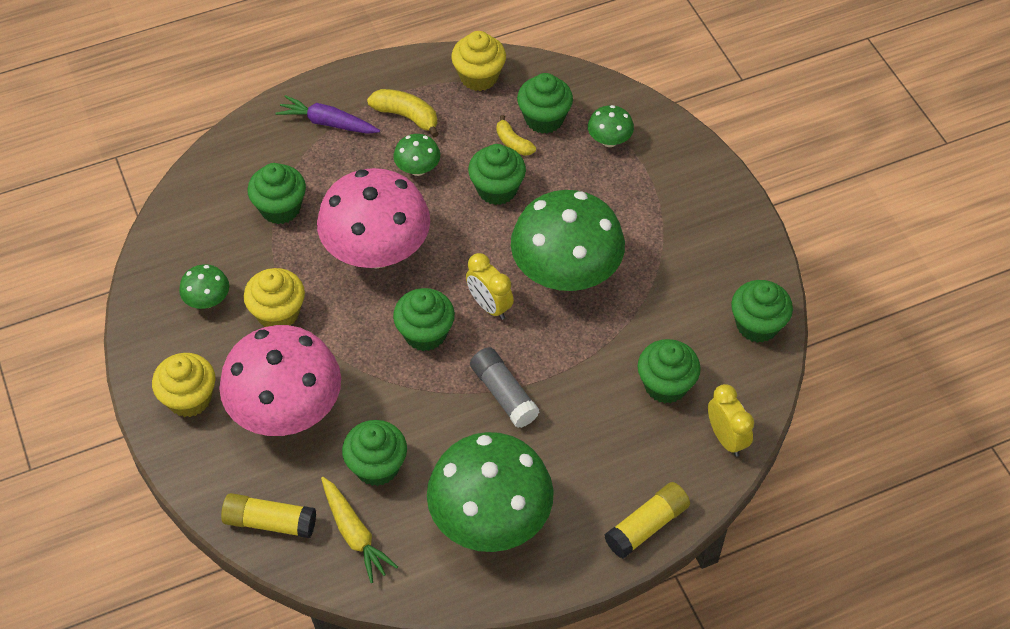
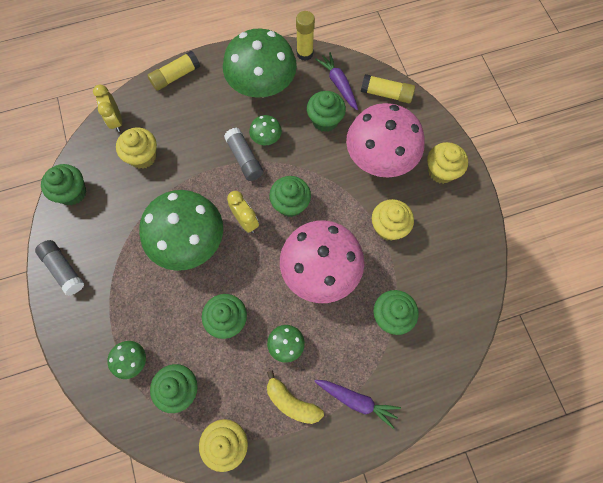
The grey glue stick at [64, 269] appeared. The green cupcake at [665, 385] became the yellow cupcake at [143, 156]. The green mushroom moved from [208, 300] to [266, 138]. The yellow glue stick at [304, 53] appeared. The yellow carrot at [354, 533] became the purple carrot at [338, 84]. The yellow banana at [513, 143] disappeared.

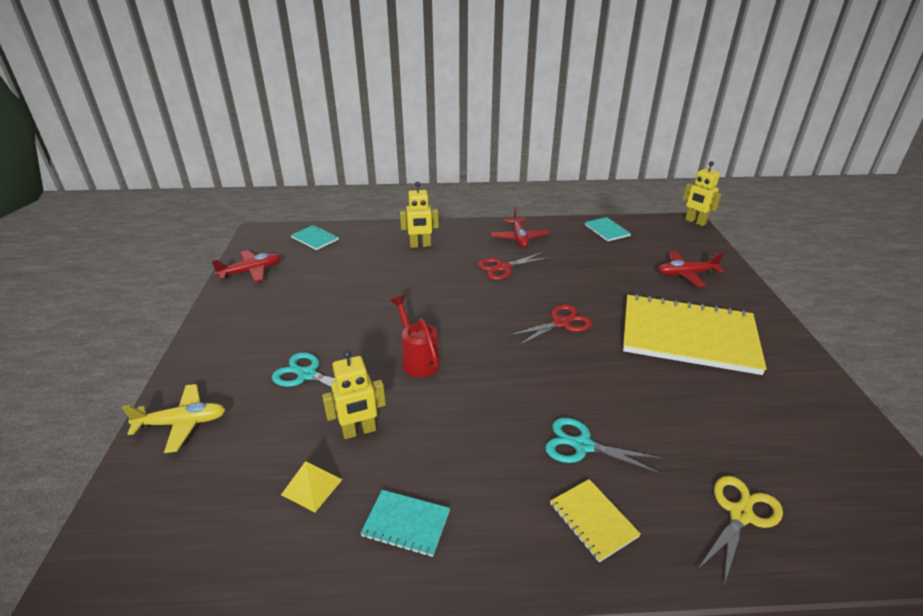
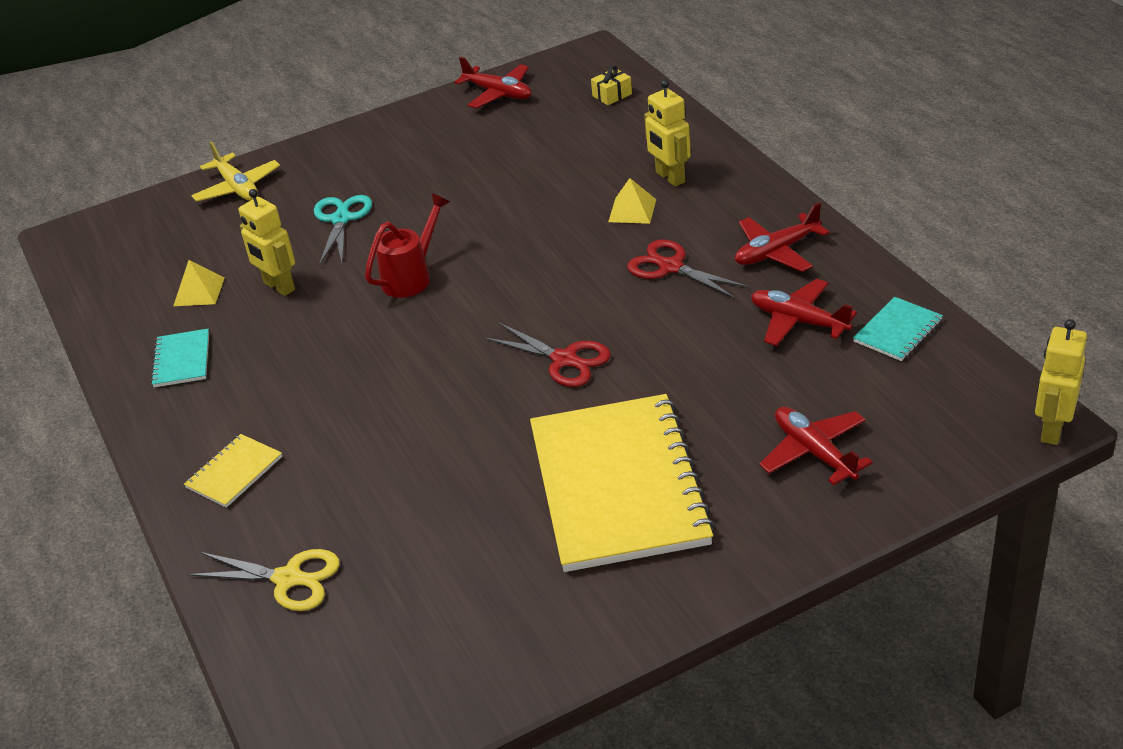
The turquoise notebook at [315, 238] was replaced by the yellow gift at [612, 95]. The yellow pyramid at [632, 210] appeared. The red plane at [798, 321] appeared. The turquoise scissors at [582, 446] disappeared.

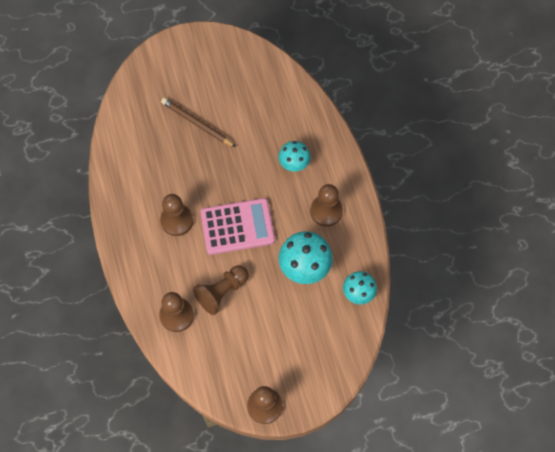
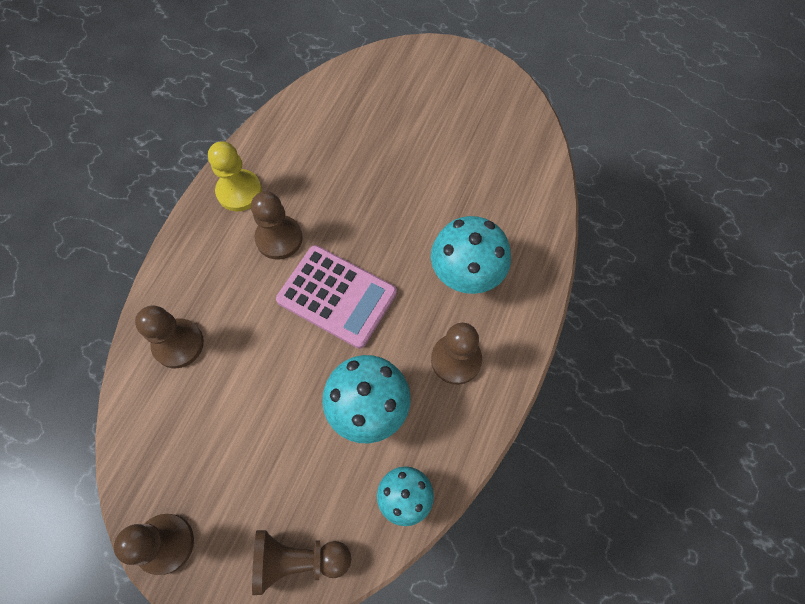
The yellow pawn at [239, 191] appeared. The brown pawn moved from [222, 292] to [298, 560]. The turquoise mushroom at [294, 164] changed to 1.60 times the size. The brown pencil at [197, 123] disappeared.

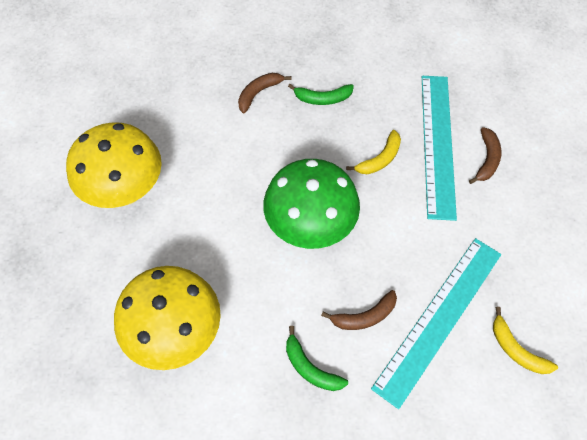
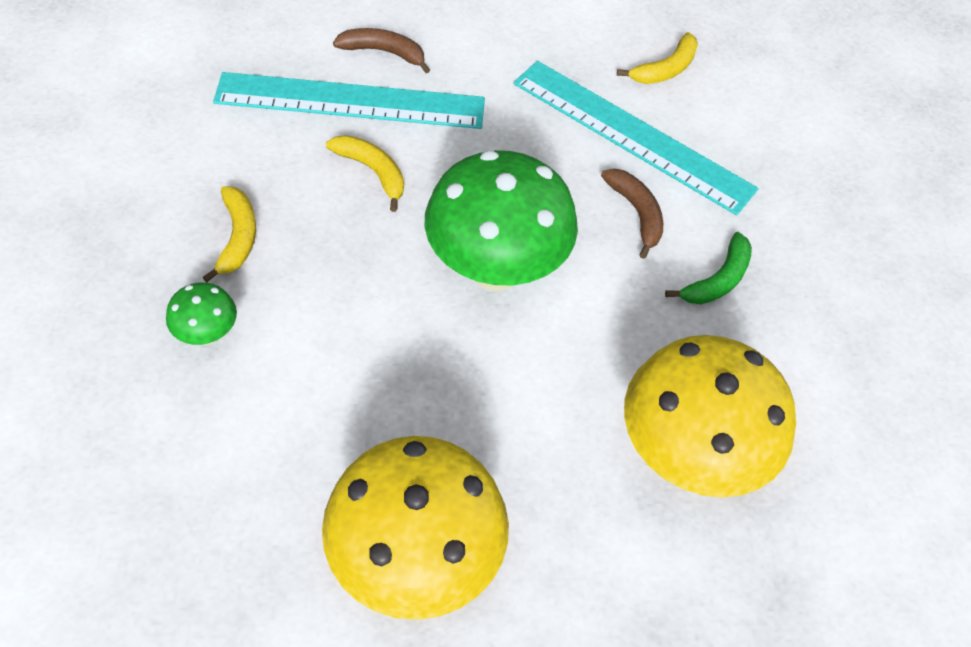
The brown banana at [259, 93] was replaced by the green mushroom at [207, 334]. The green banana at [322, 99] became the yellow banana at [237, 238].

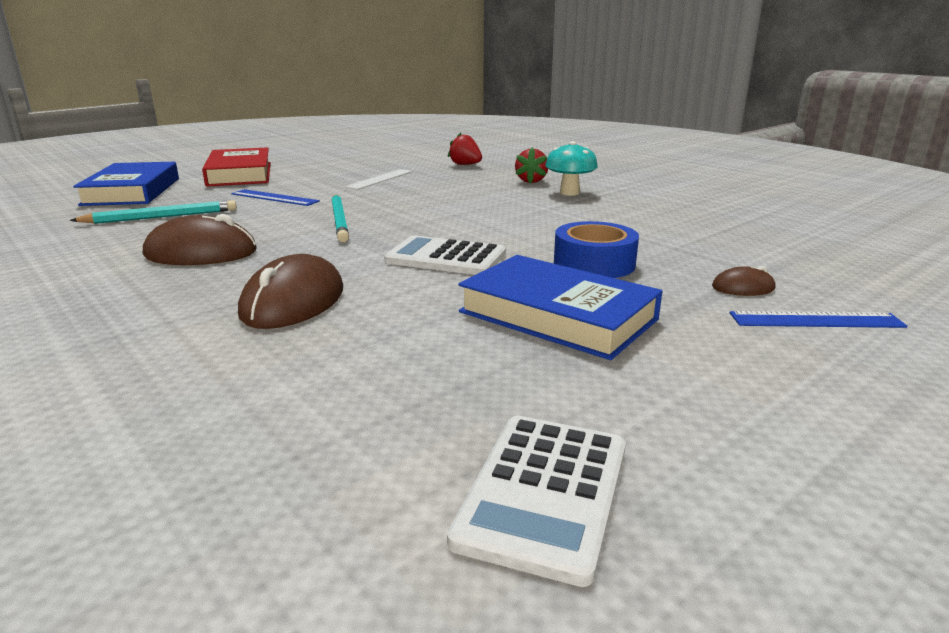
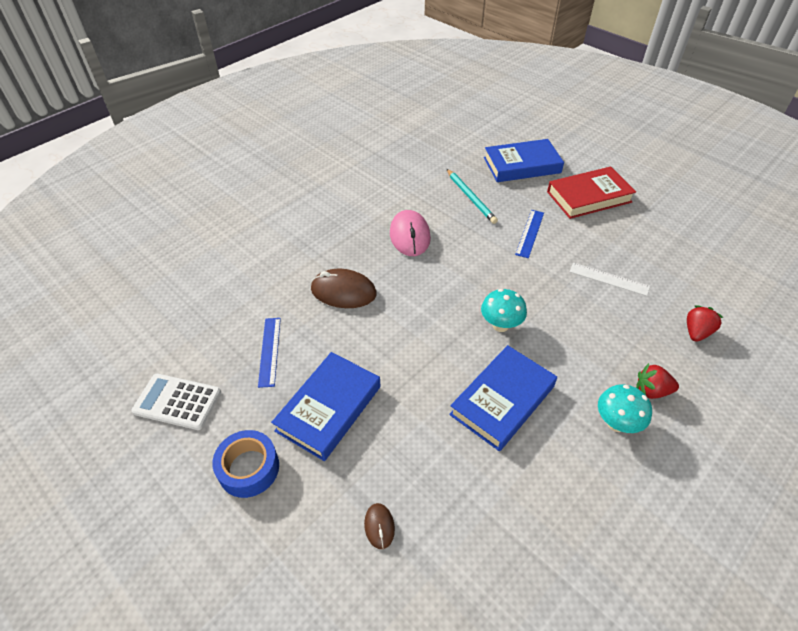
The blue tape moved from [594, 264] to [249, 468]. The blue ruler moved from [816, 320] to [269, 351]. The brown mouse at [201, 253] became the pink mouse at [410, 236]. The blue book at [502, 400] appeared. The turquoise mushroom at [500, 325] appeared. The turquoise pencil at [340, 220] disappeared. The white calculator at [446, 257] disappeared.

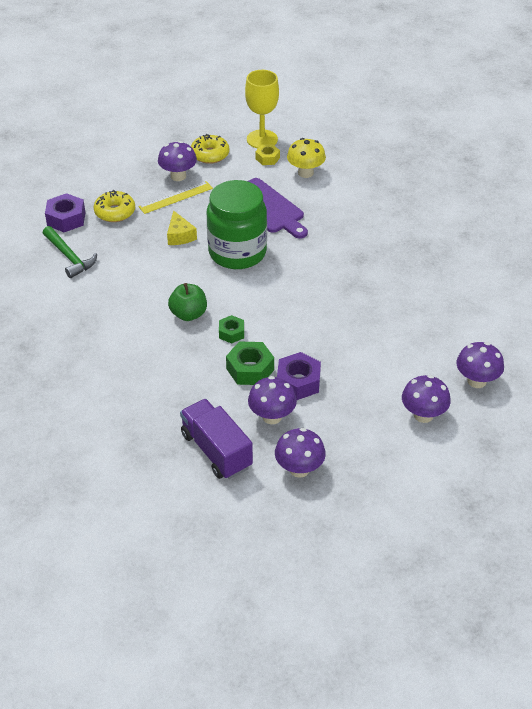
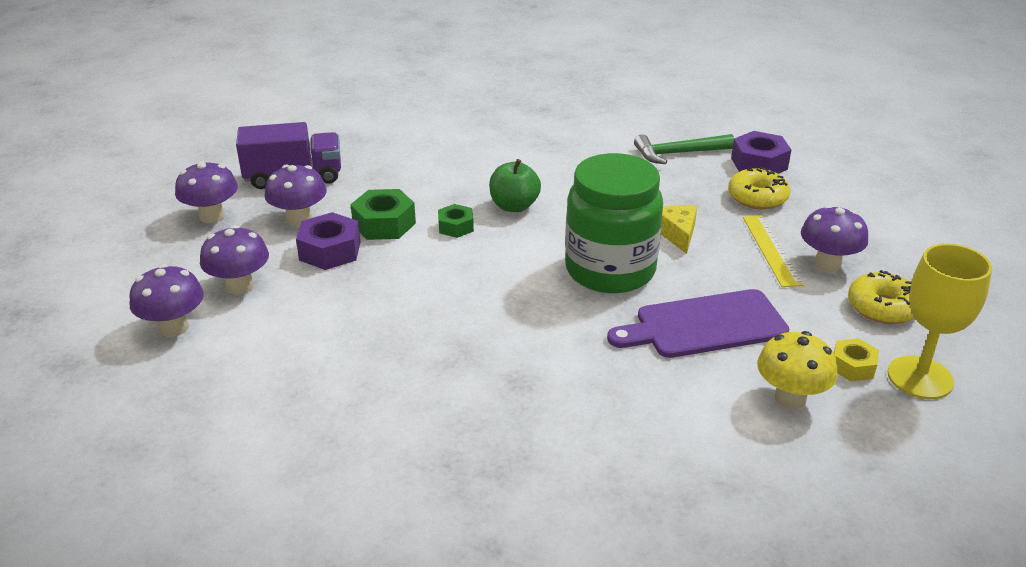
The purple mushroom moved from [476, 381] to [240, 286]. The yellow cheese at [180, 235] turned 75 degrees clockwise.

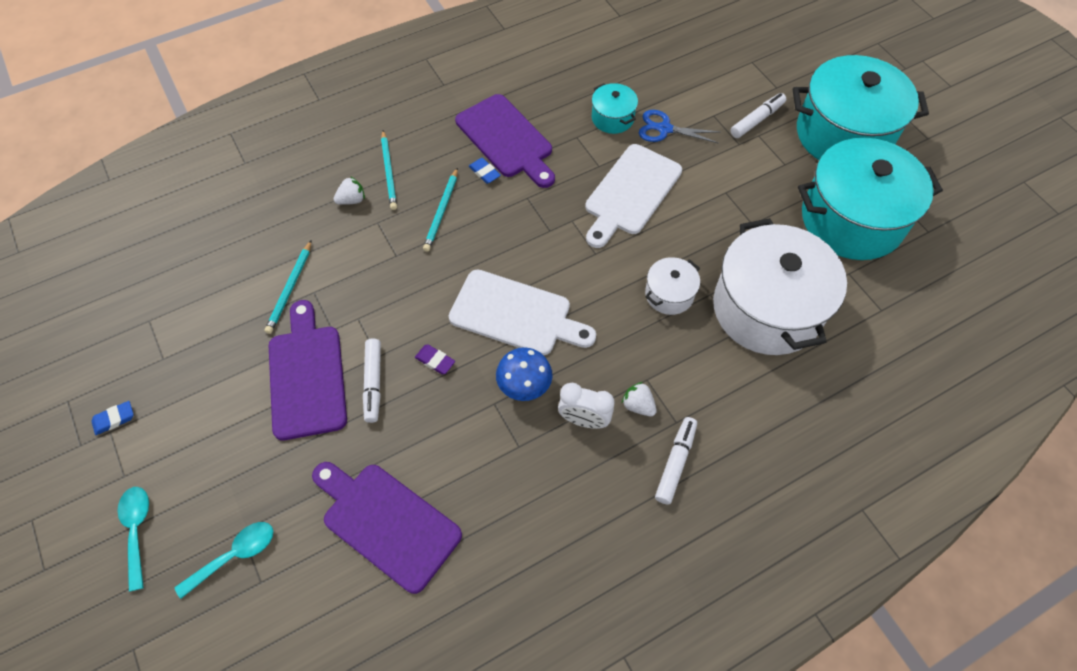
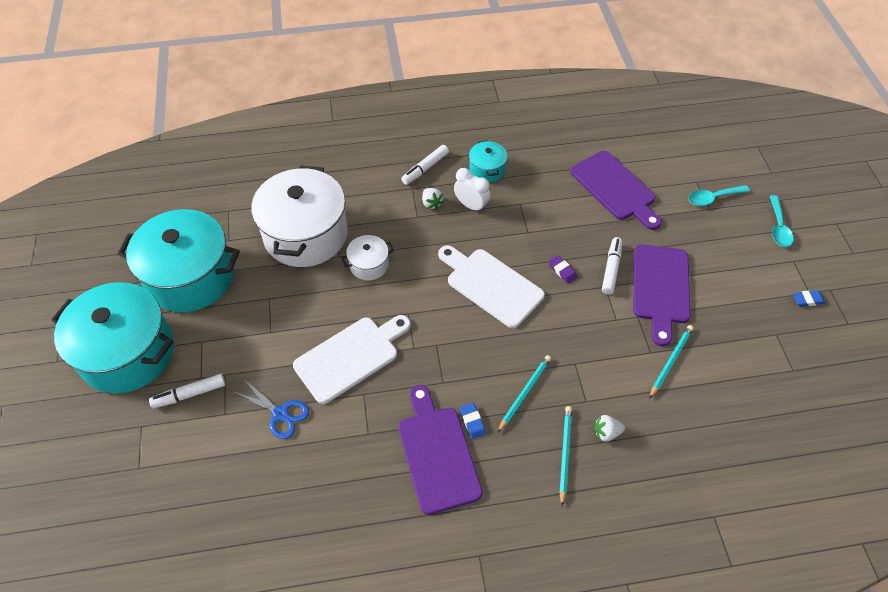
The turquoise pot moved from [612, 118] to [487, 169]. The blue mushroom at [524, 387] disappeared.

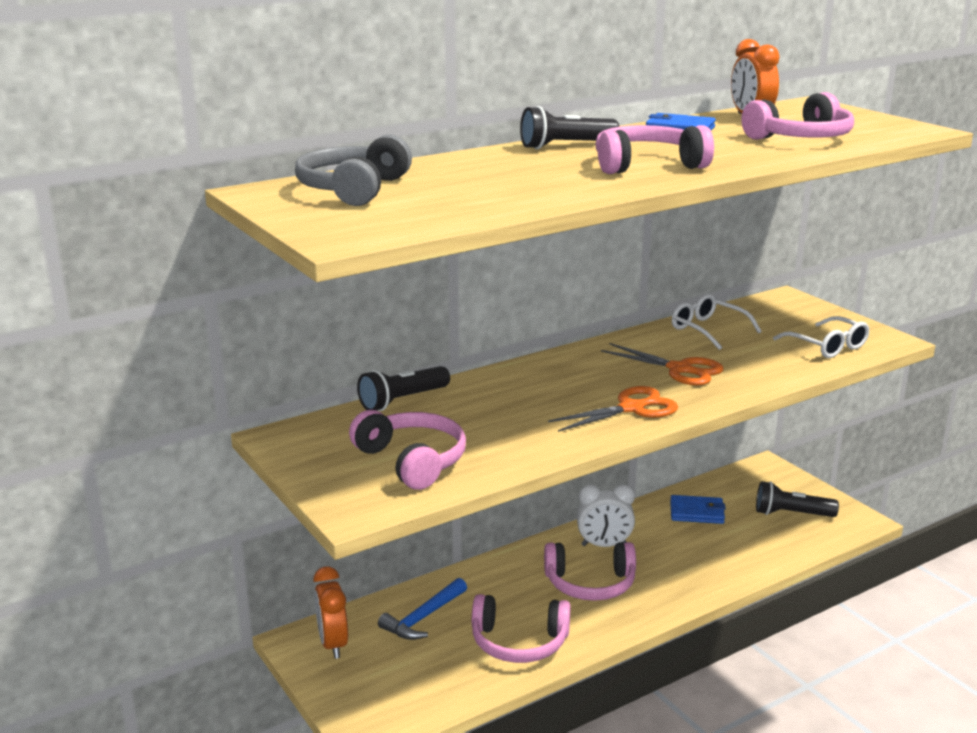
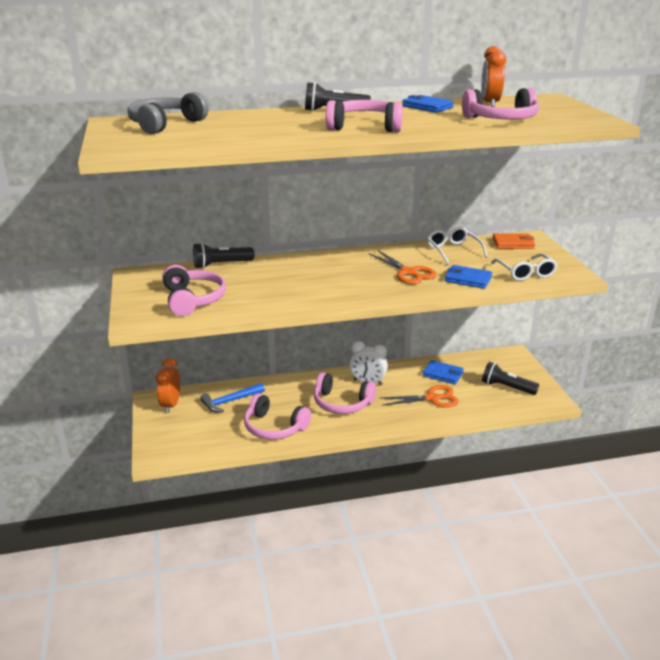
The orange scissors moved from [631, 408] to [432, 398]. The blue wallet at [468, 279] appeared. The orange wallet at [513, 244] appeared.

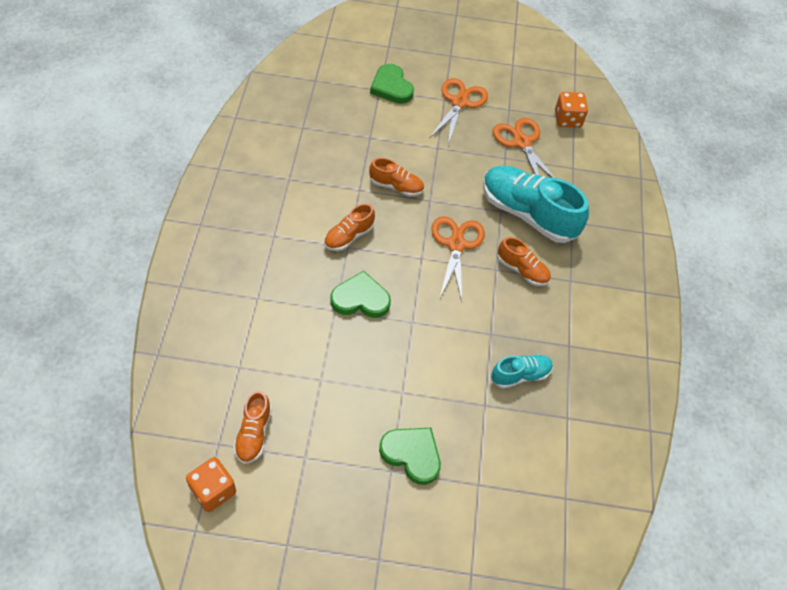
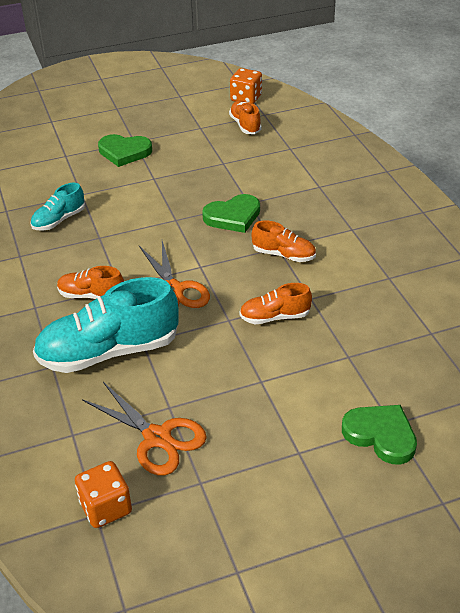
The turquoise shoe at [528, 214] turned 150 degrees clockwise. The orange shoe at [349, 236] turned 90 degrees clockwise. The orange scissors at [459, 102] disappeared.

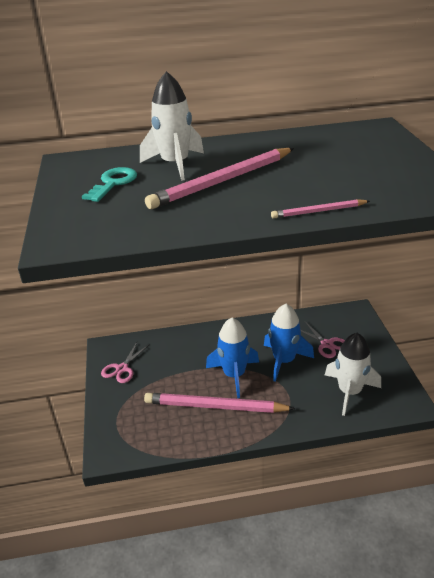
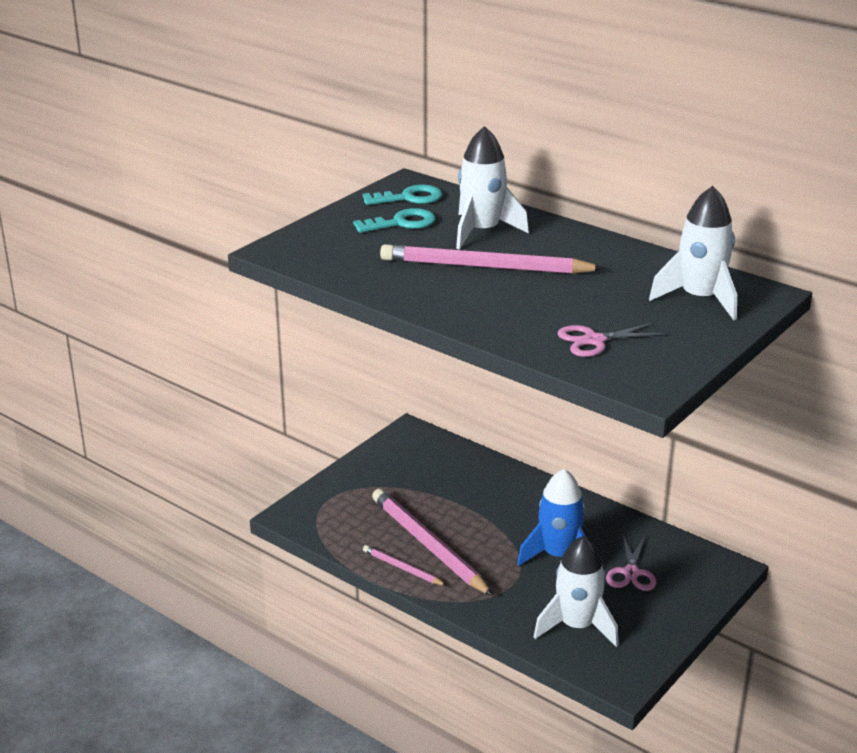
The turquoise key at [409, 198] appeared. The pink pencil moved from [318, 211] to [402, 568]. The pink scissors moved from [122, 369] to [594, 340]. The white rocket at [700, 299] appeared. The blue rocket at [234, 375] disappeared.

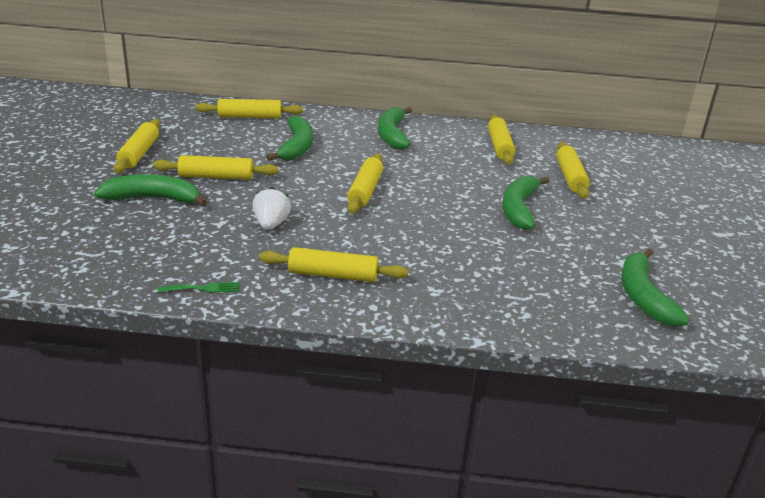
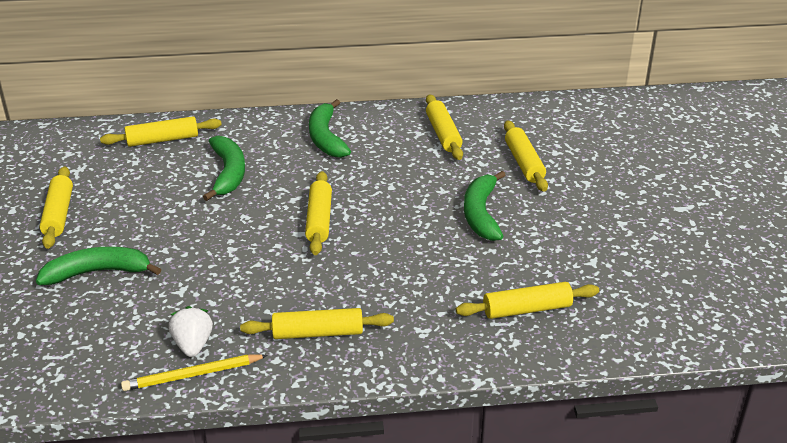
The green fork at [203, 288] was replaced by the yellow pencil at [193, 375]. The white strawberry moved from [271, 224] to [193, 345]. The yellow rolling pin moved from [216, 177] to [527, 309]. The green banana at [643, 296] disappeared.

